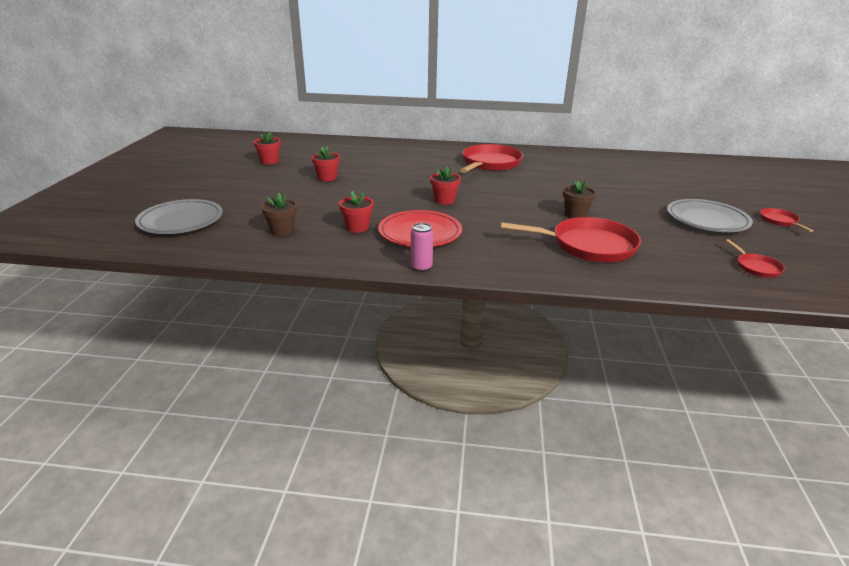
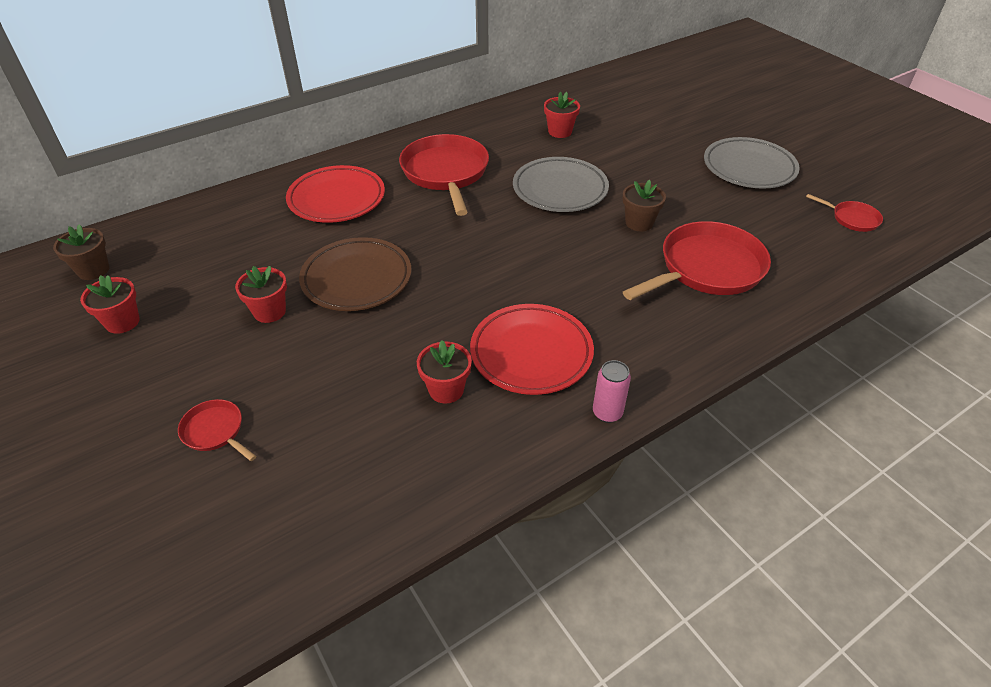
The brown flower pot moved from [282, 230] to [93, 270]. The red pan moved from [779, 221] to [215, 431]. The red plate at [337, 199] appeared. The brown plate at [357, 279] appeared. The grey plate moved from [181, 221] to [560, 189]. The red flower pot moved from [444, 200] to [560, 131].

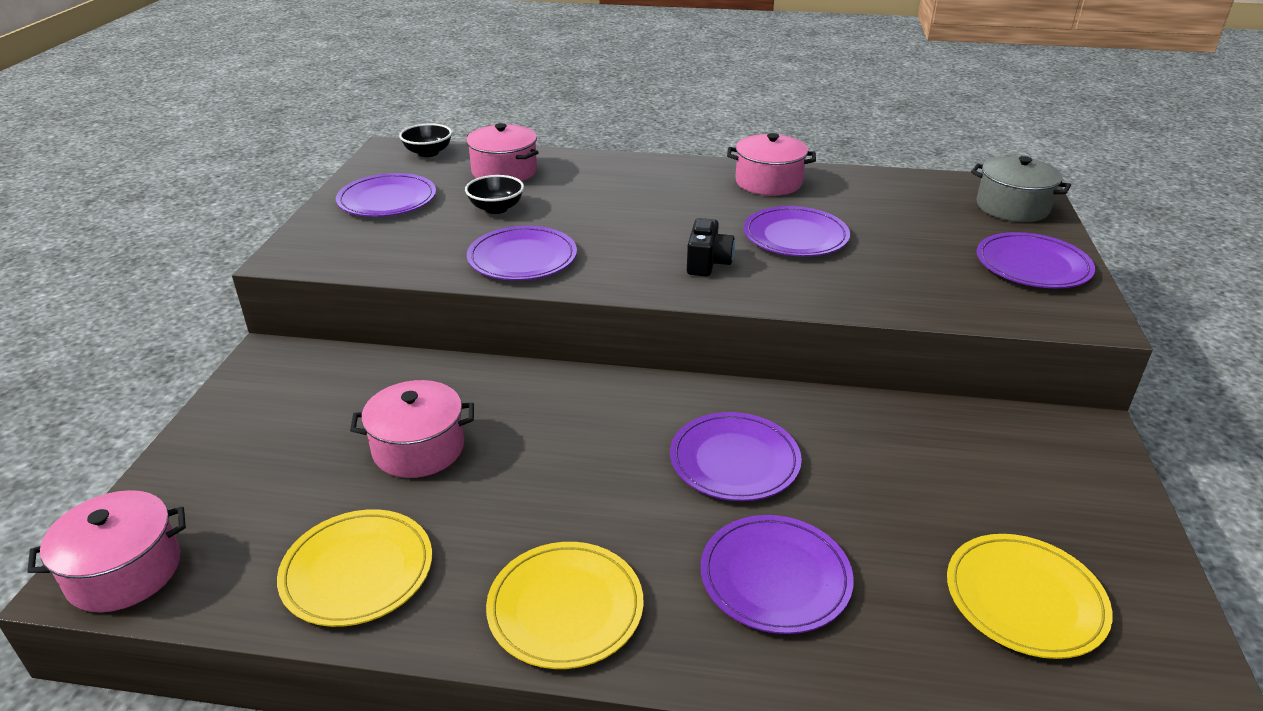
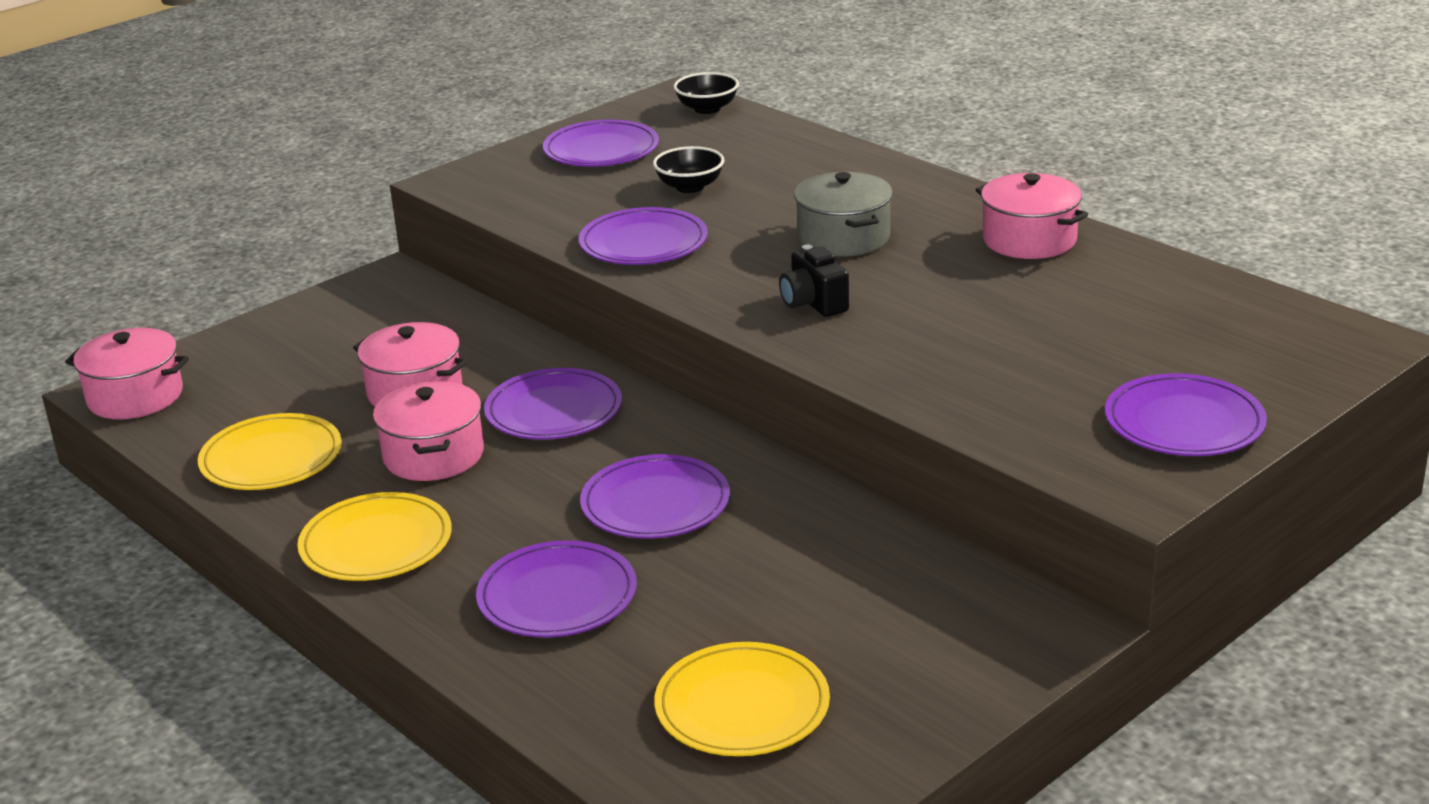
The pink pot moved from [504, 171] to [433, 455]. The purple plate moved from [795, 236] to [554, 410]. The black camera at [708, 263] turned 105 degrees clockwise. The grey pot moved from [1012, 207] to [843, 238].

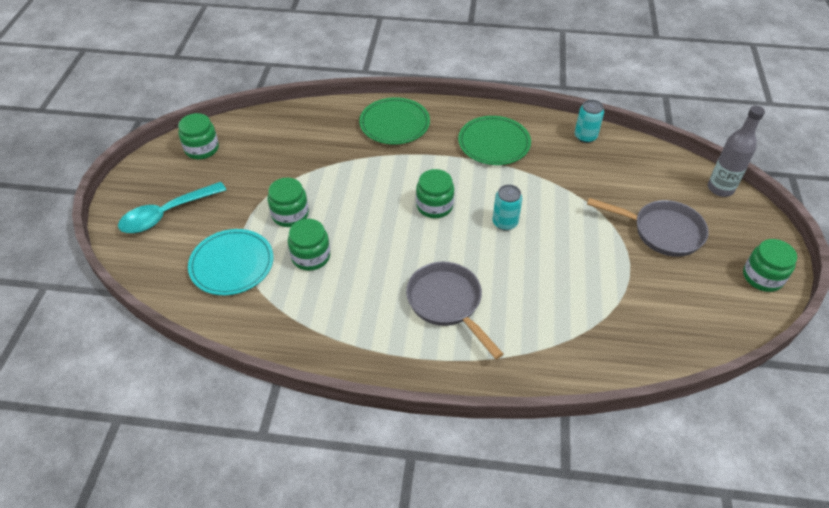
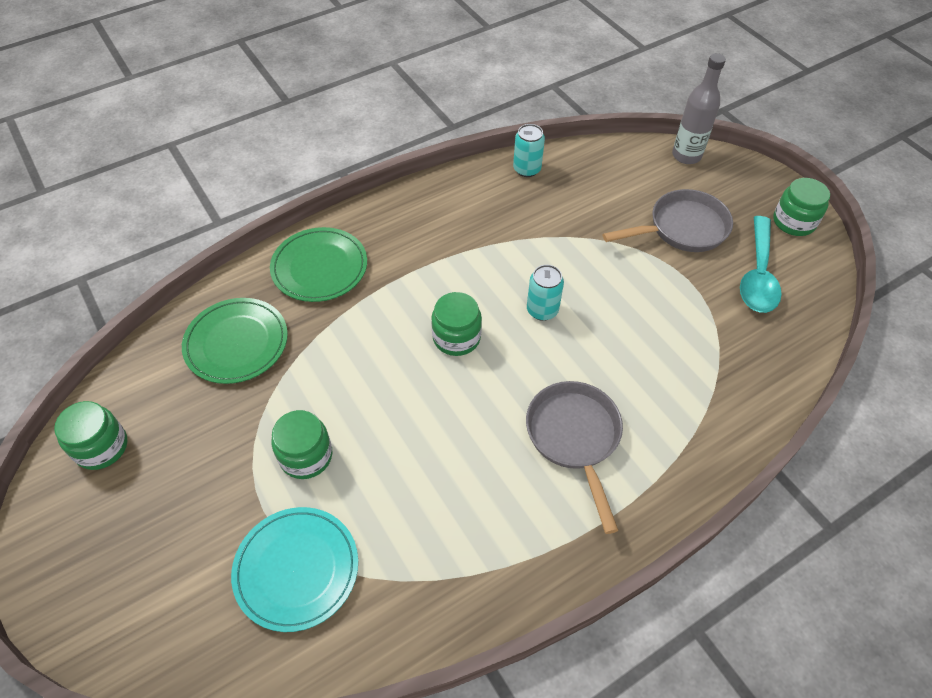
The green plate moved from [494, 143] to [236, 343]. The grey pan at [447, 303] turned 60 degrees clockwise. The turquoise spoon moved from [166, 214] to [758, 275]. The green jar at [311, 256] disappeared.

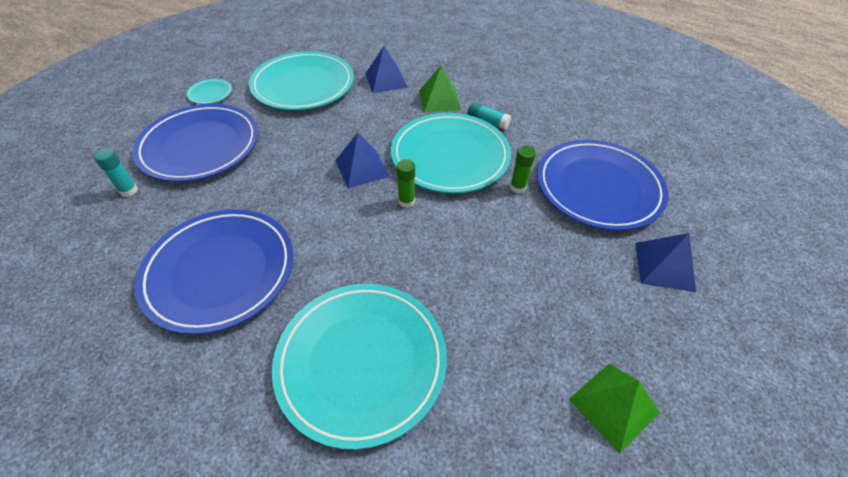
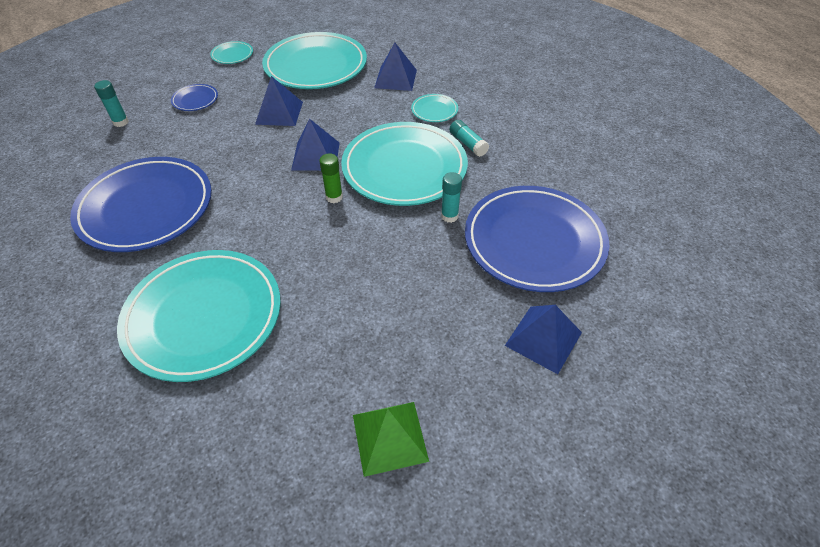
The blue plate at [200, 146] changed to 0.42 times the size. The blue pyramid at [279, 113] appeared. The green pyramid at [439, 100] was replaced by the turquoise plate at [434, 110]. The green glue stick at [517, 187] became the turquoise glue stick at [449, 216].

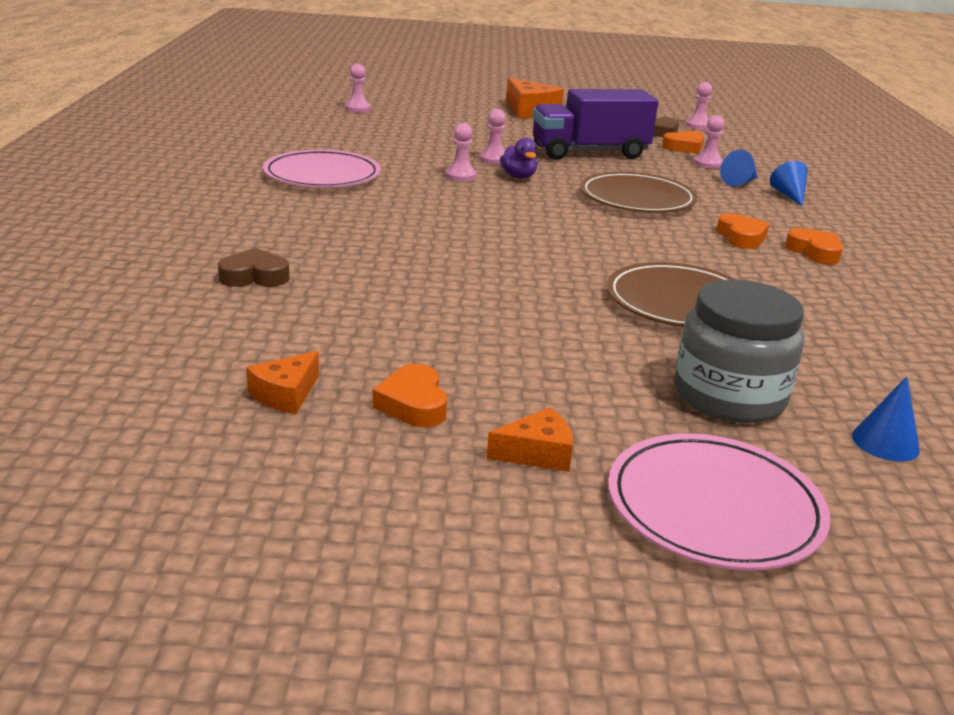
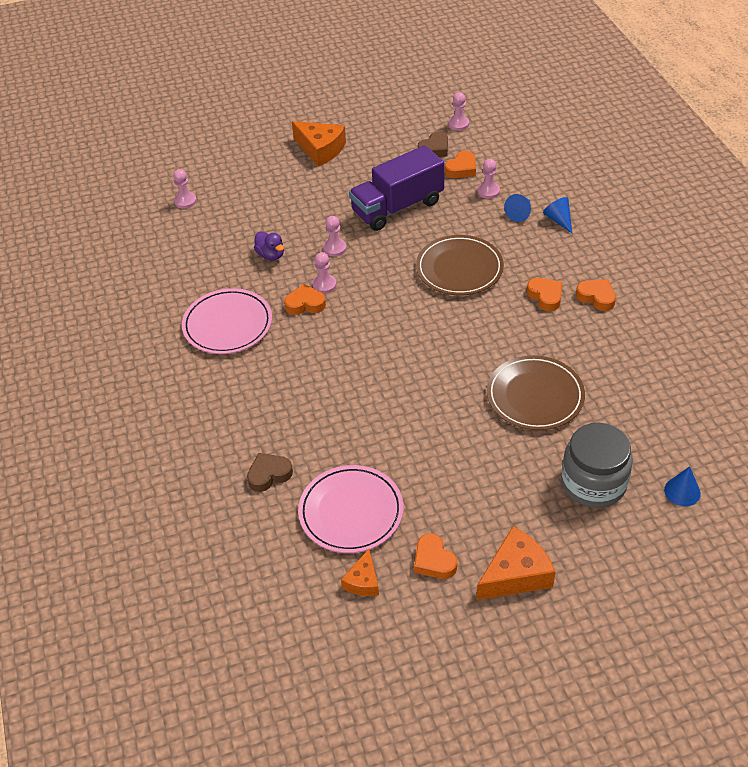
The purple duck moved from [518, 176] to [271, 255]. The orange heart at [305, 304] appeared. The pink plate moved from [714, 507] to [351, 512]. The orange cheese at [537, 453] changed to 1.72 times the size.

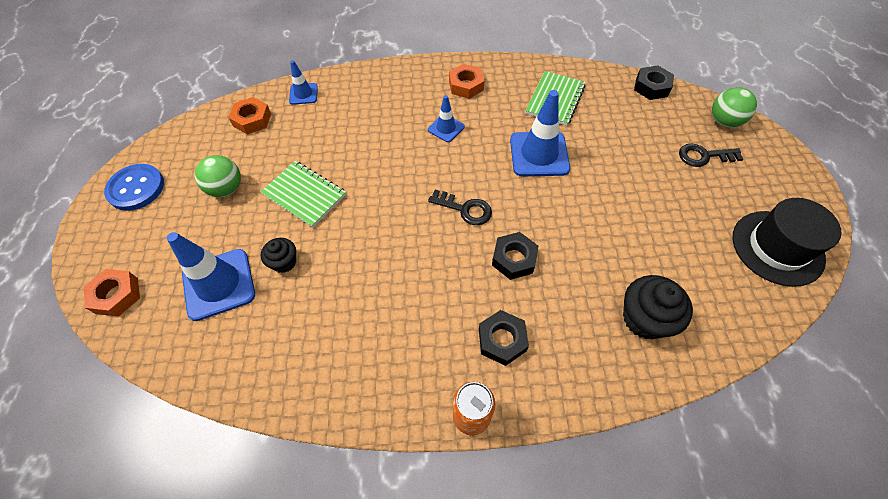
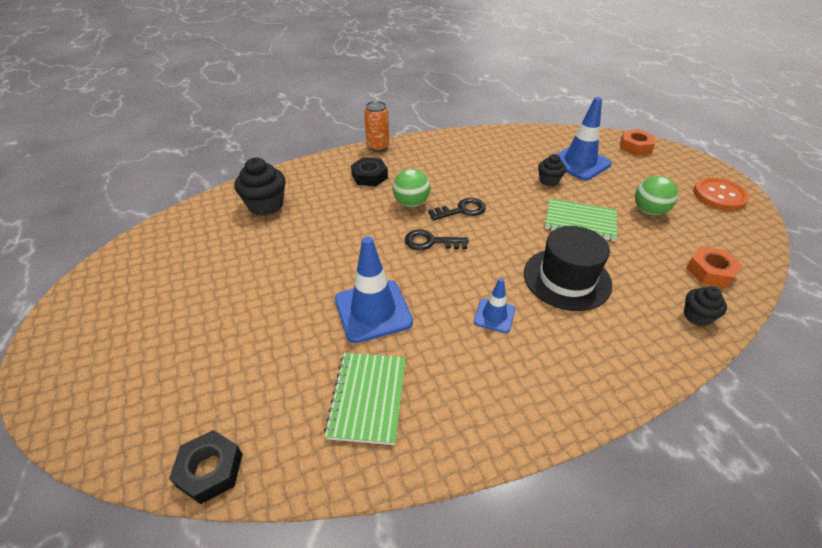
The green ball moved from [724, 121] to [411, 203]. The black key moved from [703, 156] to [462, 210]. The black hat moved from [777, 247] to [567, 278]. The blue traffic cone at [303, 94] was replaced by the black cupcake at [697, 316]. The blue button at [136, 188] became the orange button at [719, 195]. The orange nut at [466, 85] disappeared. The black nut at [514, 259] disappeared.

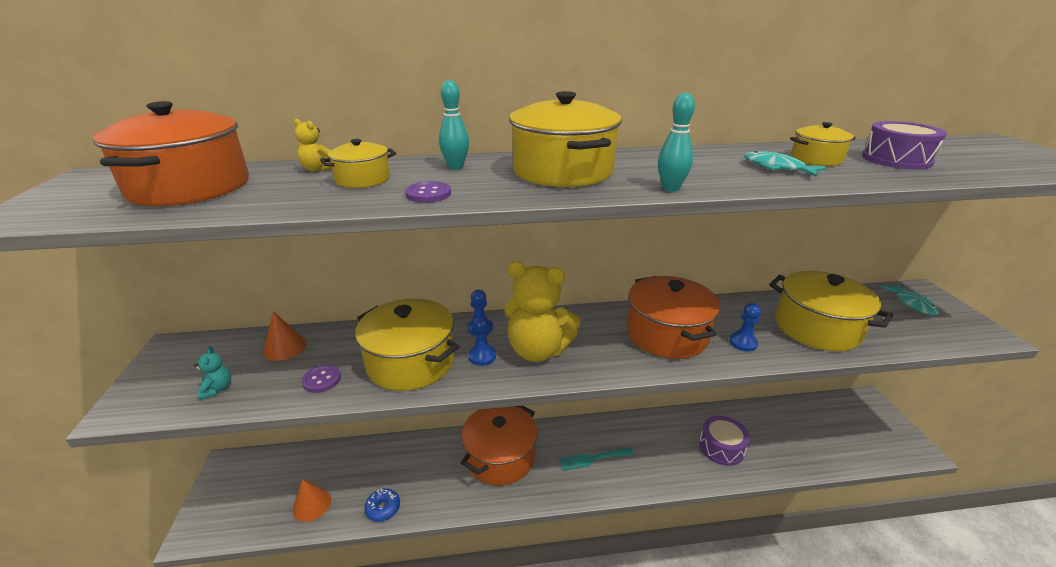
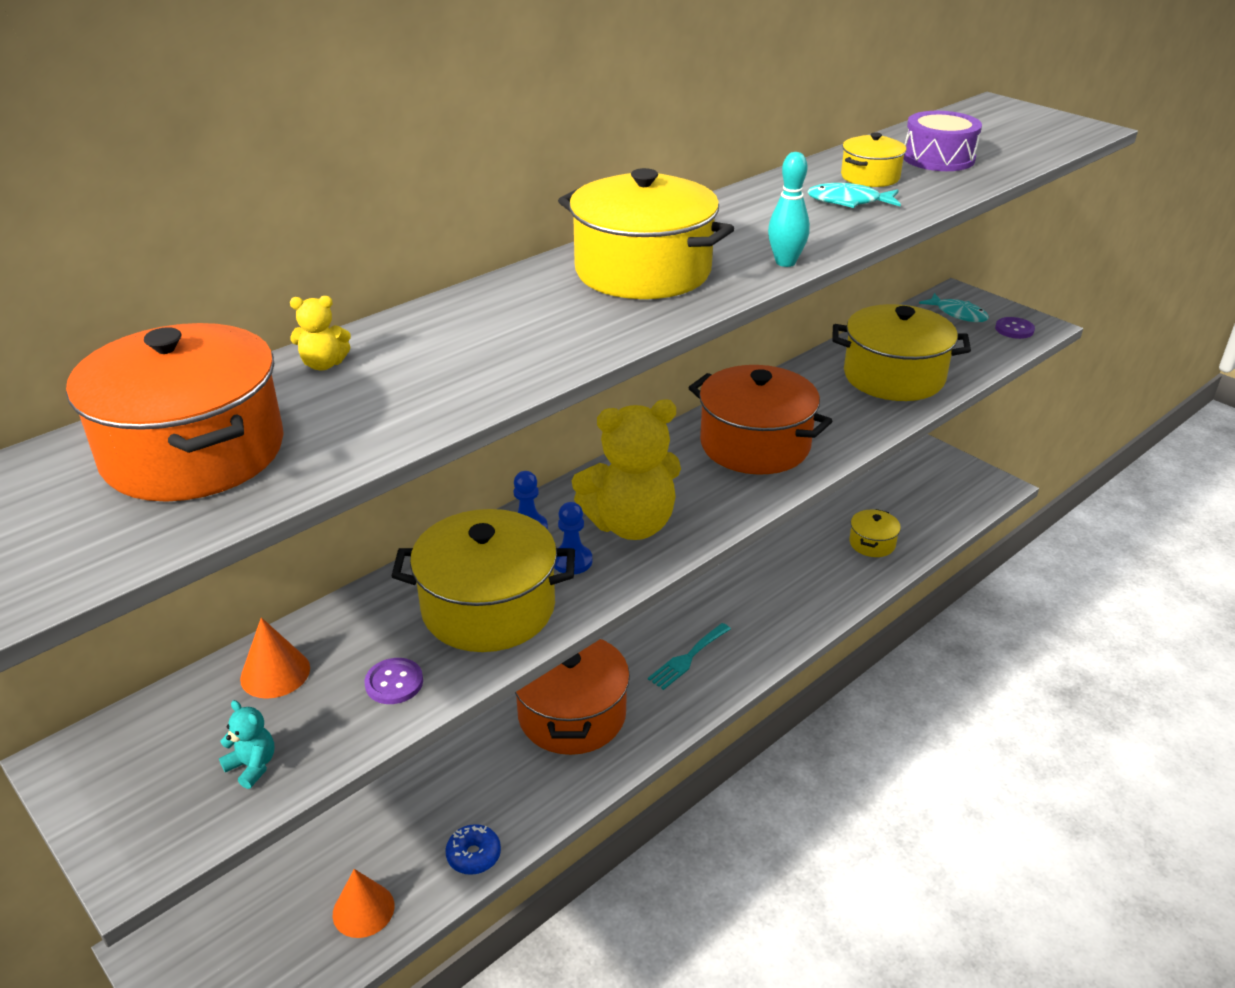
The yellow pot moved from [363, 179] to [872, 543]. The purple button moved from [428, 194] to [1014, 329]. The turquoise bowling pin at [456, 167] disappeared. The purple drum at [721, 447] disappeared. The blue pawn at [743, 343] disappeared.

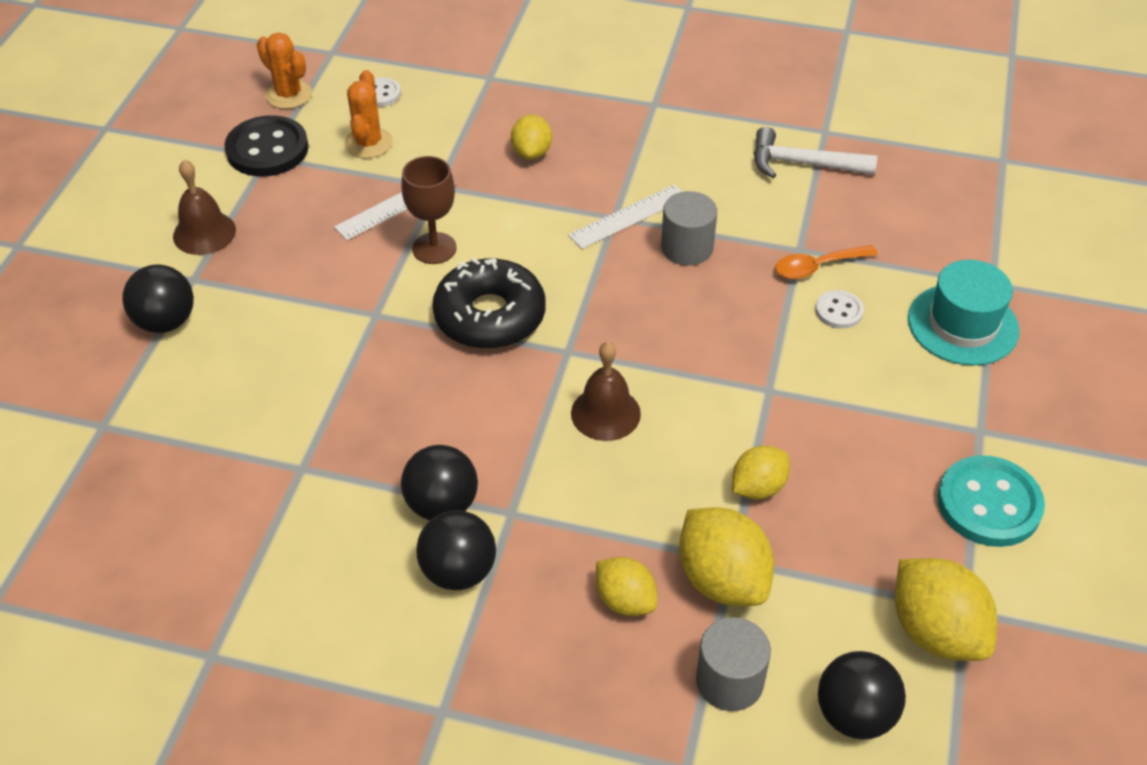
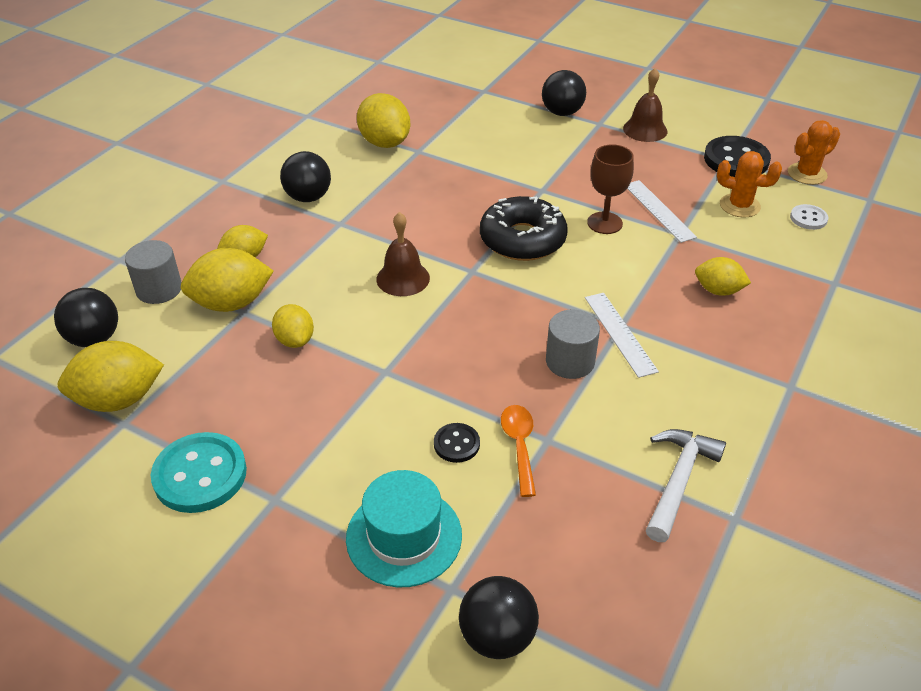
The yellow lemon at [385, 143] appeared. The white button at [839, 311] became the black button at [456, 444]. The black ball moved from [442, 505] to [497, 636].

